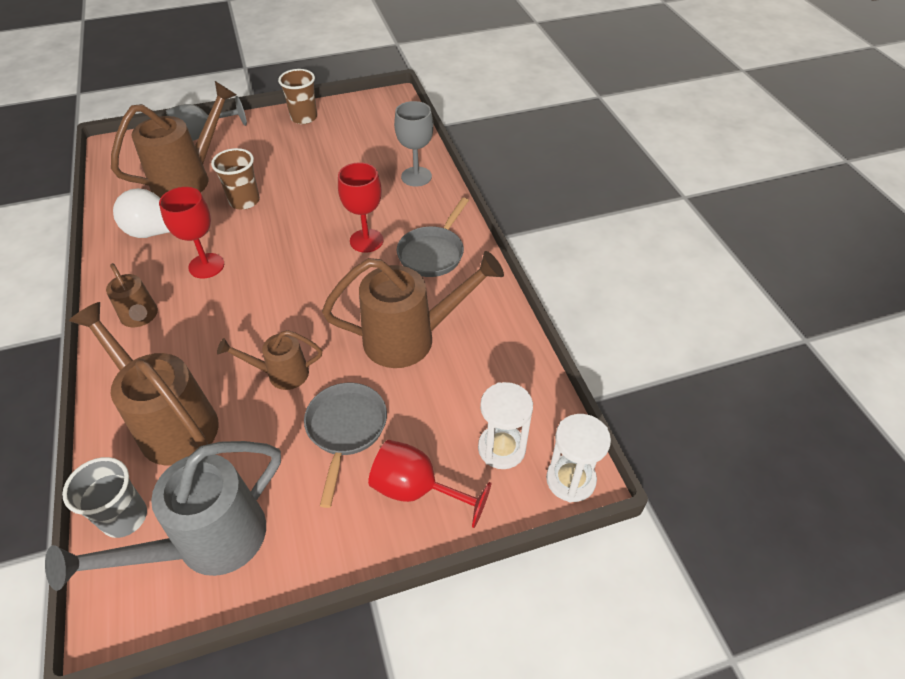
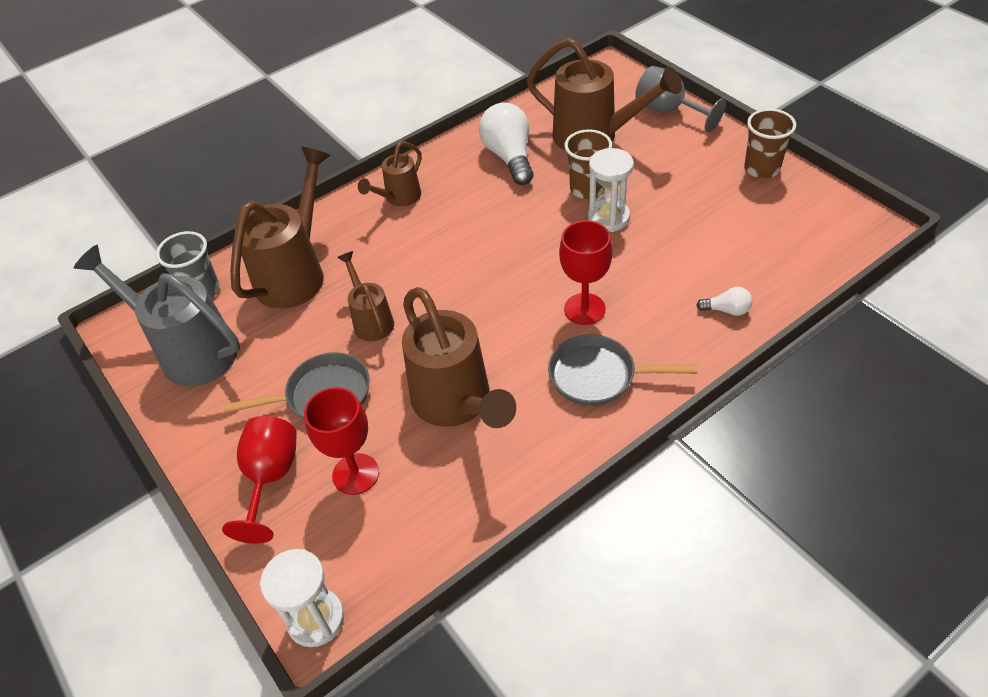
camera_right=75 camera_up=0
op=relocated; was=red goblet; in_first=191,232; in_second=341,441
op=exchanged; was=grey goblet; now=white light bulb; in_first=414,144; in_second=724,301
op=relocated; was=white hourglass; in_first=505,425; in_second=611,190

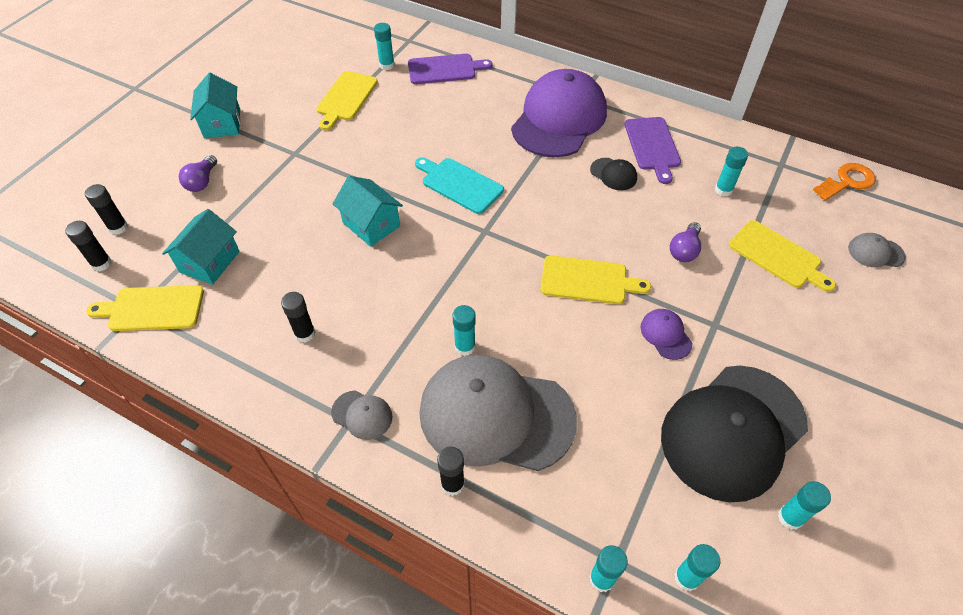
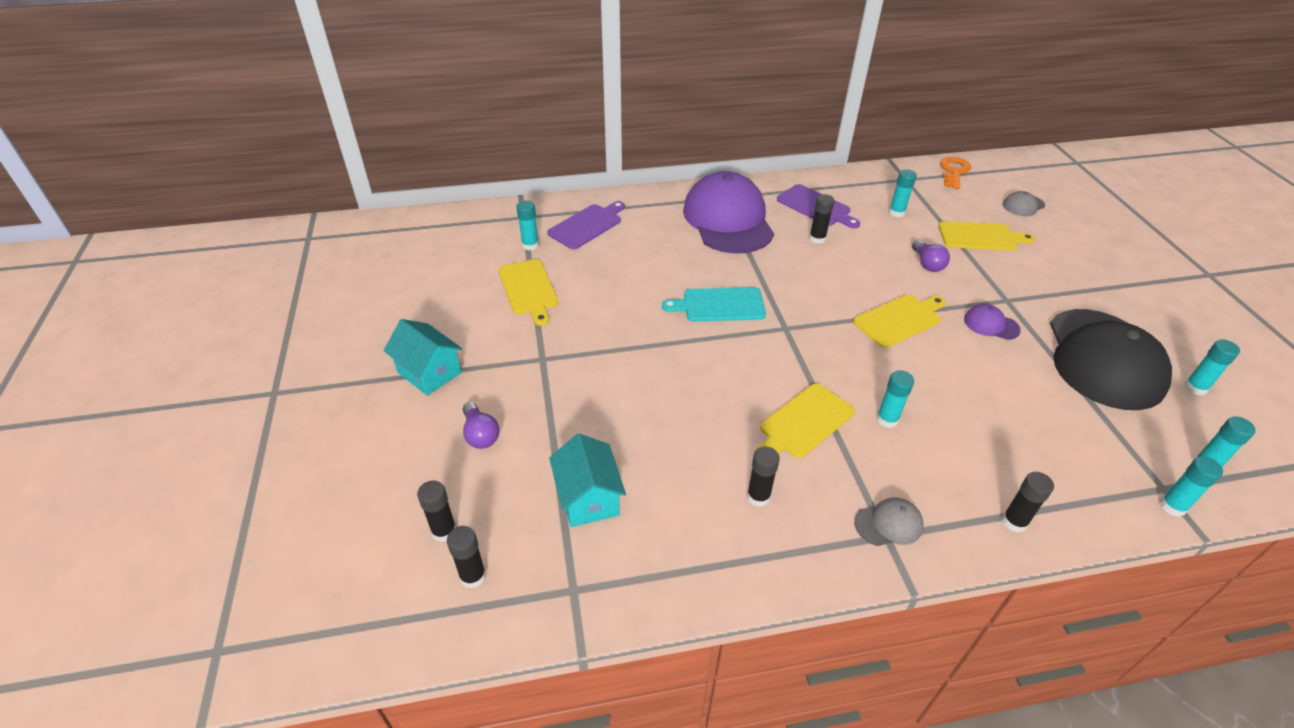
camera_right=-40 camera_up=-10
op=relocated; was=yellow cutting board; in_first=145,308; in_second=805,421
op=missing; was=turquoise house; in_first=368,211
op=missing; was=grey cap; in_first=498,413
op=exchanged; was=black cap; now=black glue stick; in_first=613,174; in_second=822,219

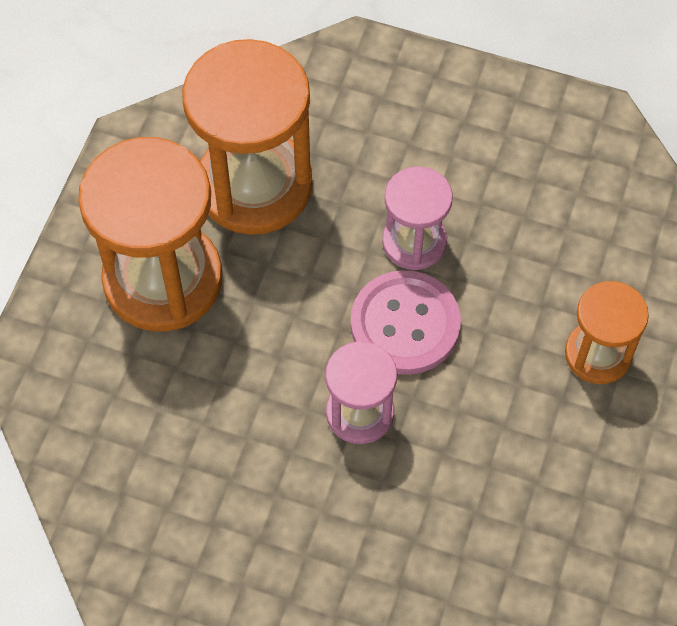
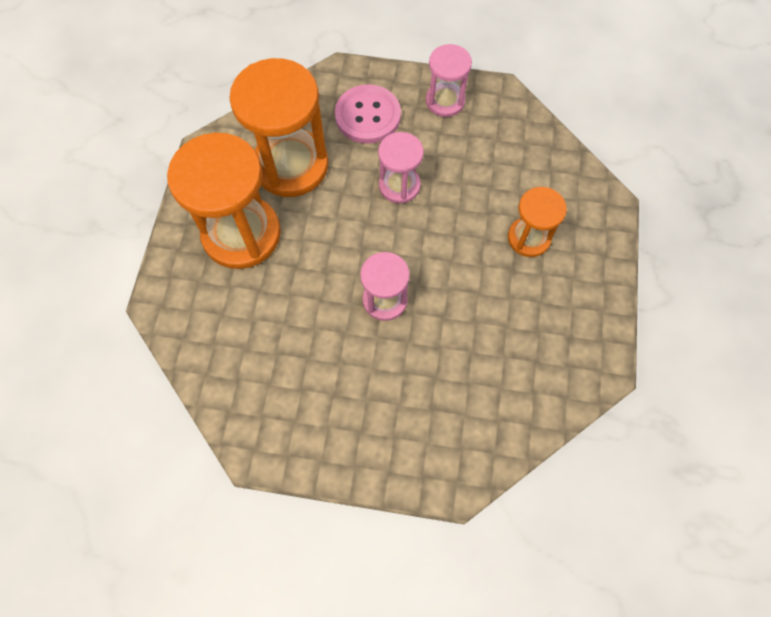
camera_right=-10 camera_up=5
op=relocated; was=pink button; in_first=406,322; in_second=368,114
op=appeared; now=pink hourglass; in_second=449,80

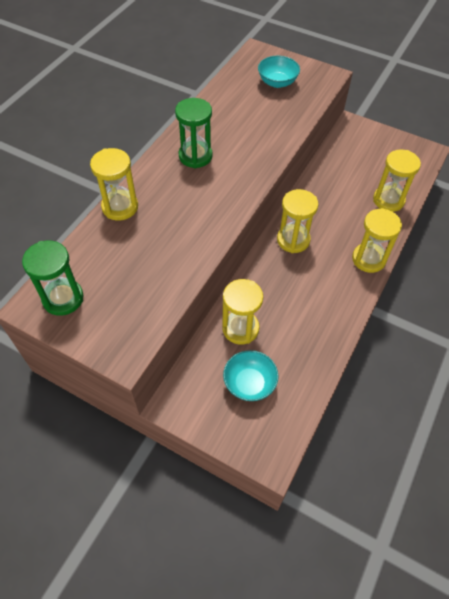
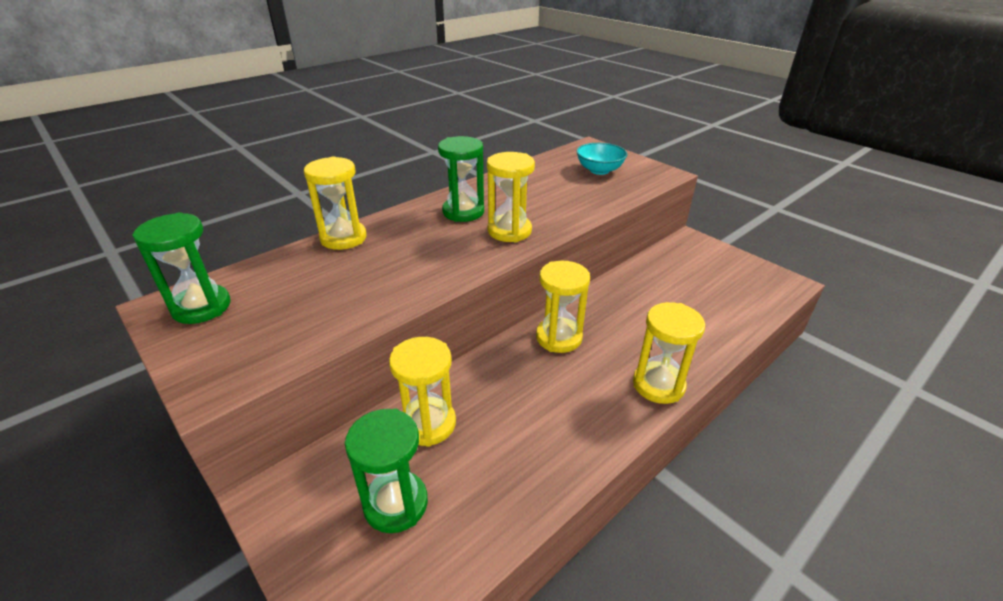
camera_right=20 camera_up=-20
op=exchanged; was=turquoise bowl; now=green hourglass; in_first=251,375; in_second=386,471
op=relocated; was=yellow hourglass; in_first=397,181; in_second=511,197

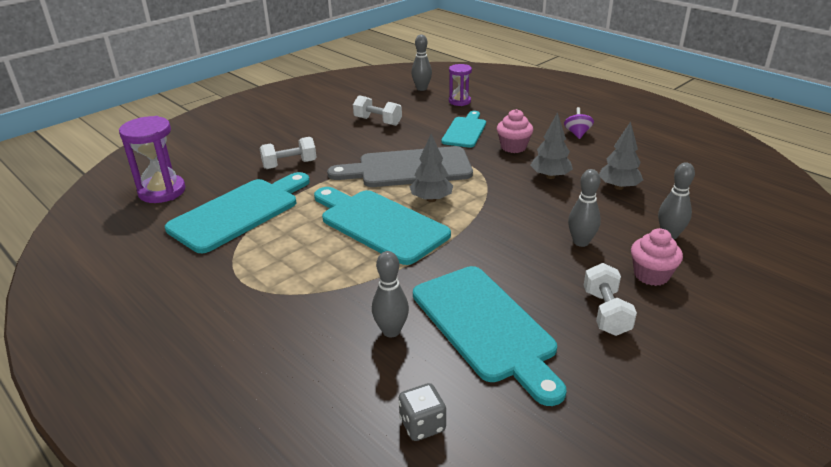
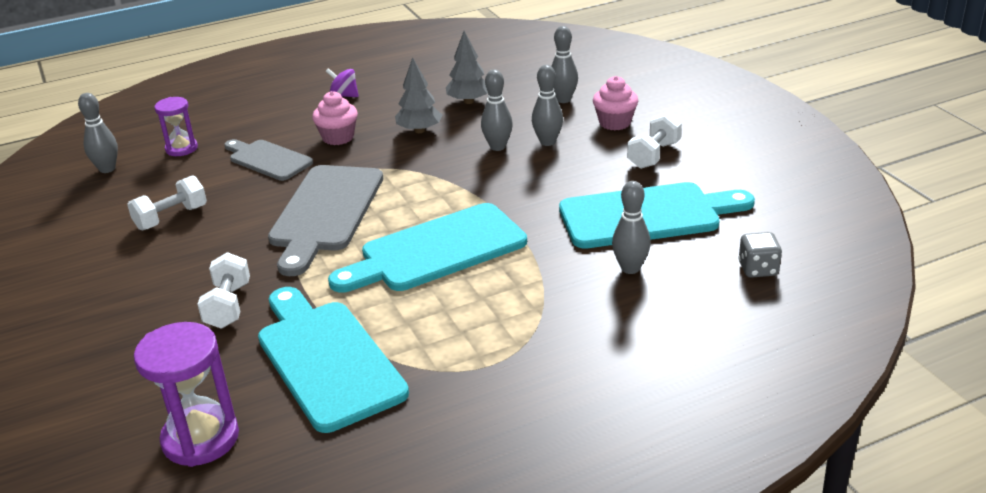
camera_right=-70 camera_up=0
op=missing; was=grey tree; in_first=431,168
op=colour; was=turquoise cutting board; now=grey cutting board; in_first=463,129; in_second=268,160
op=spun; was=white dumbbell; in_first=610,299; in_second=654,140; clockwise=-75
op=appeared; now=grey bowling pin; in_second=497,110

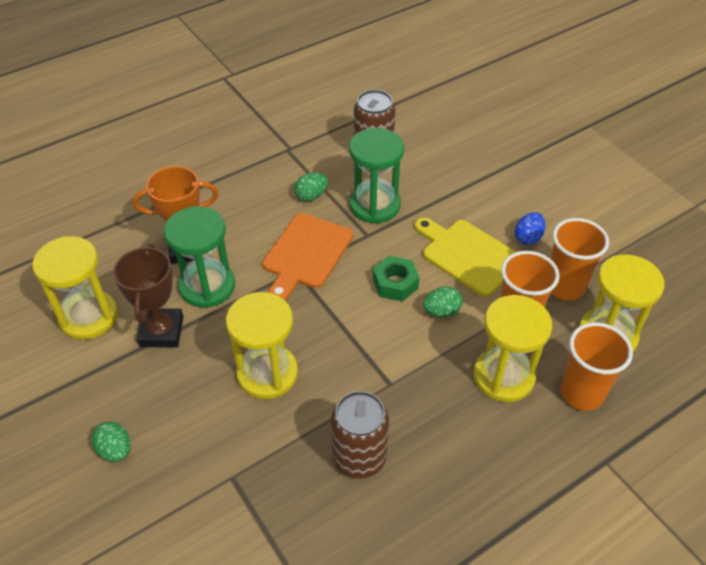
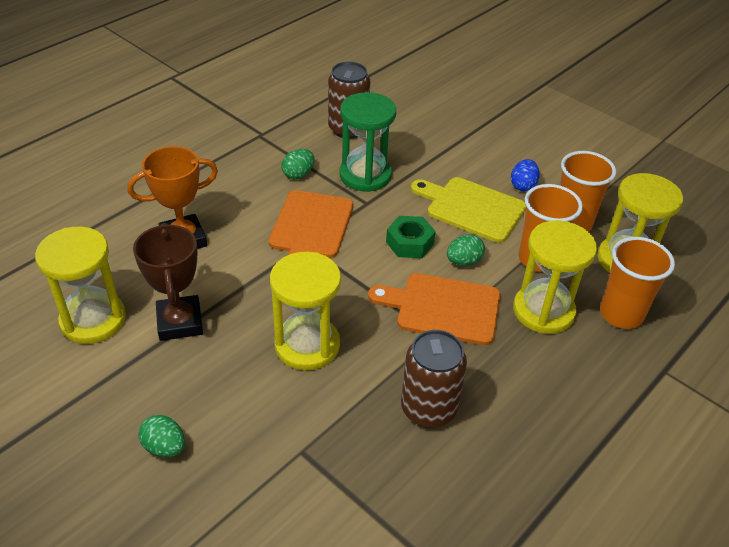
camera_right=-15 camera_up=-5
op=missing; was=green hourglass; in_first=199,257
op=appeared; now=orange cutting board; in_second=434,309

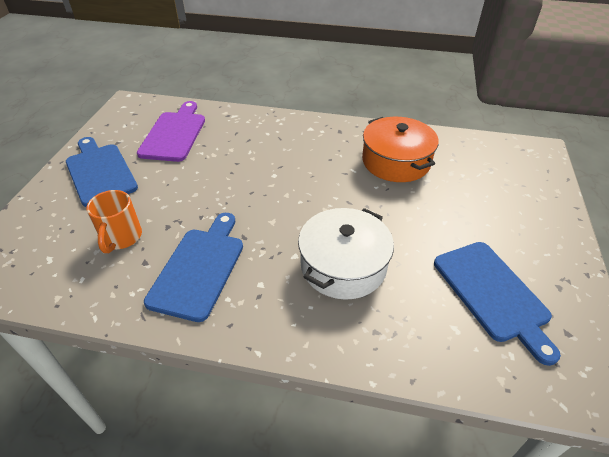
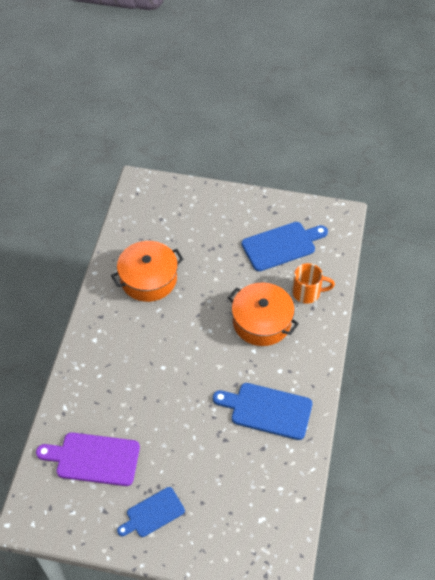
camera_right=-90 camera_up=10
op=size; was=blue cutting board; in_first=102,172; in_second=151,512; ratio=0.65
op=relocated; was=orange mug; in_first=114,221; in_second=313,283
op=colour; was=white pot; now=orange pot; in_first=346,254; in_second=263,314

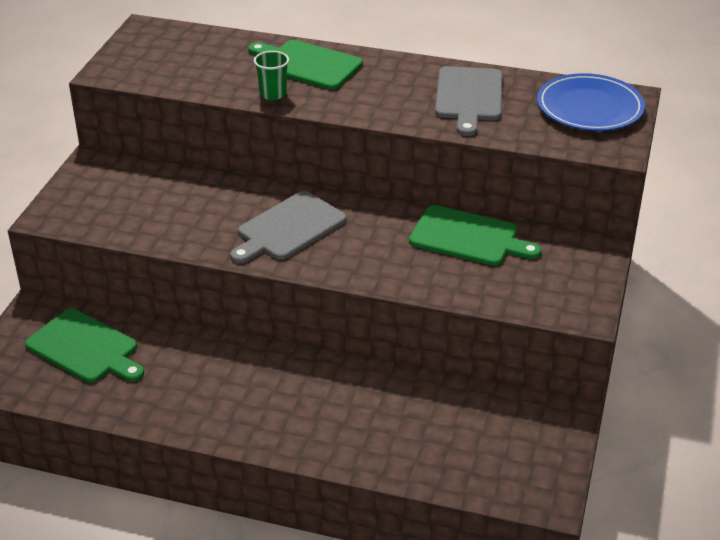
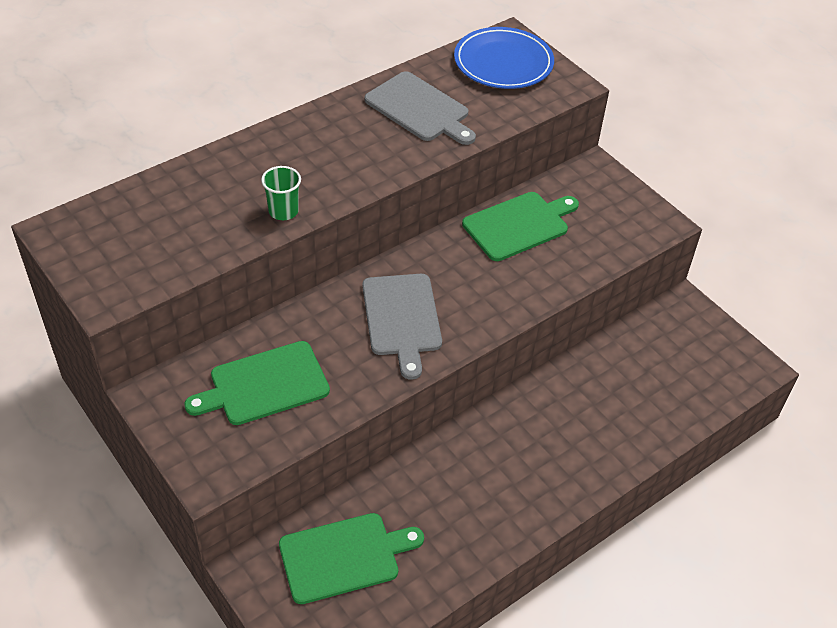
camera_right=-55 camera_up=10
op=relocated; was=green cutting board; in_first=305,65; in_second=257,383

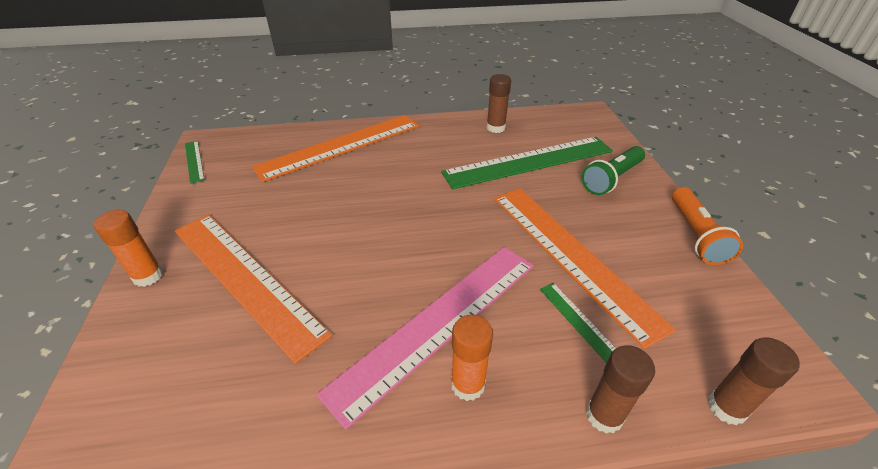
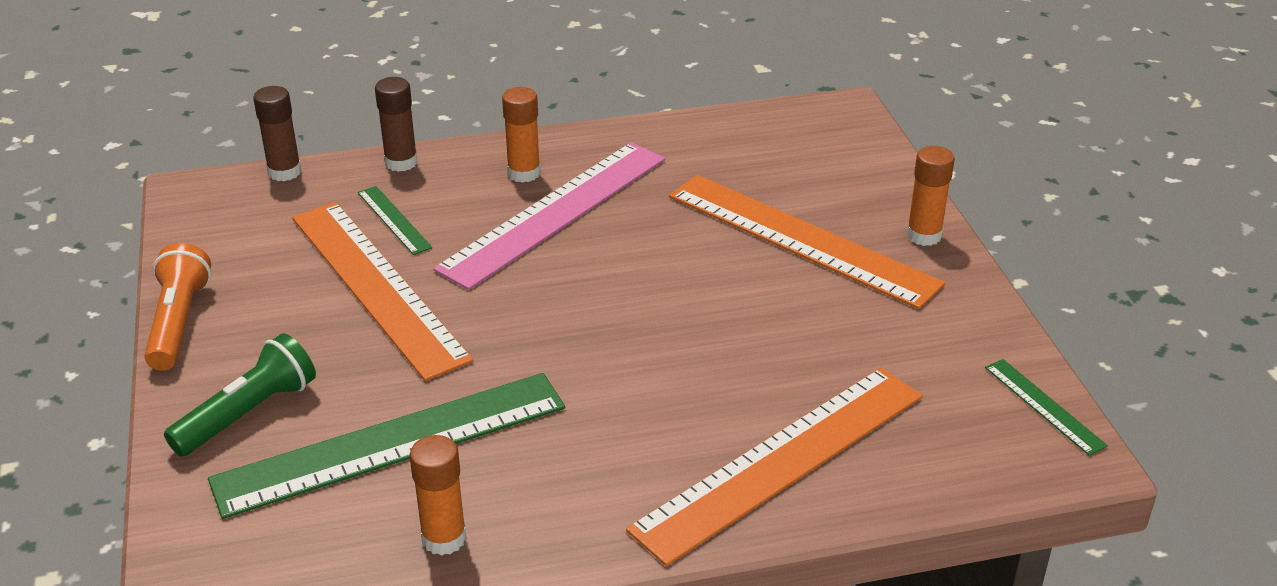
camera_right=175 camera_up=-5
op=colour; was=brown glue stick; now=orange glue stick; in_first=499,103; in_second=438,495

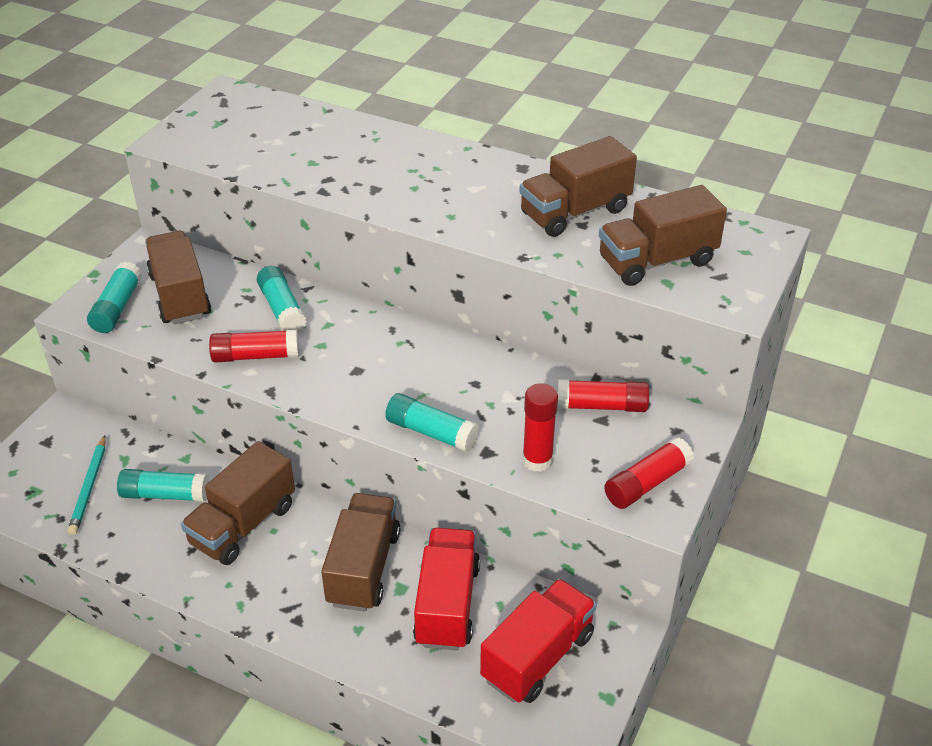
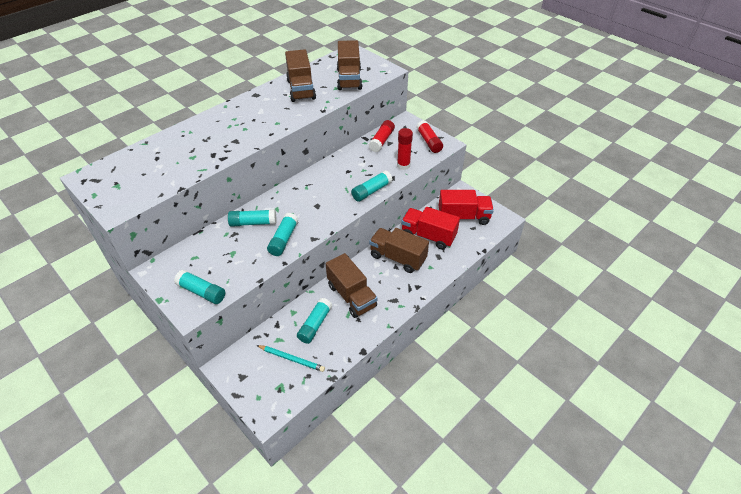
camera_right=-70 camera_up=5
op=missing; was=brown truck; in_first=178,277
op=colour; was=red glue stick; now=turquoise glue stick; in_first=254,346; in_second=282,234
op=spun; was=red truck; in_first=538,641; in_second=466,207; clockwise=120

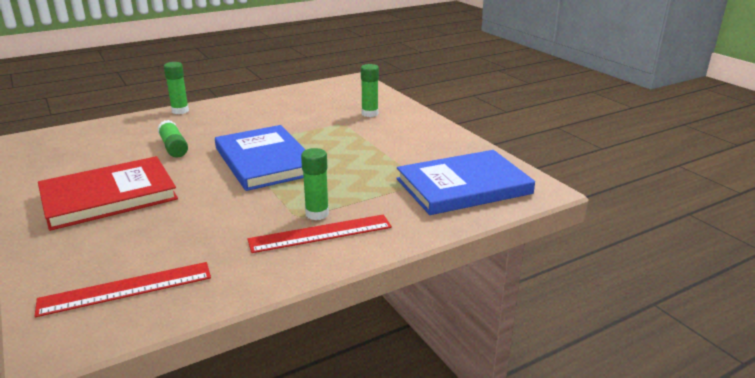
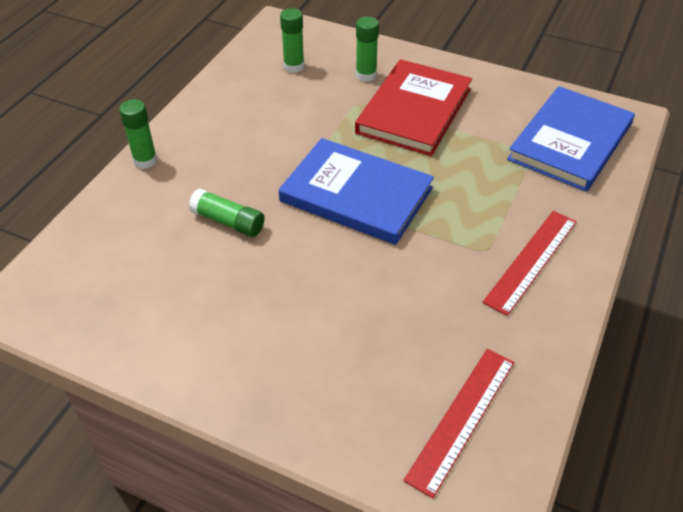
camera_right=-35 camera_up=20
op=relocated; was=red book; in_first=108,193; in_second=413,107
op=relocated; was=green glue stick; in_first=315,184; in_second=292,40

